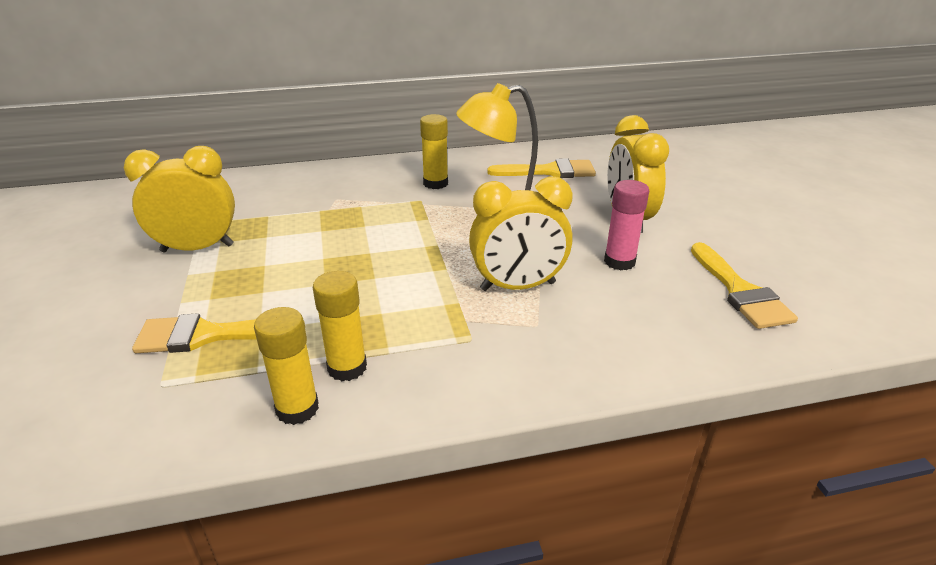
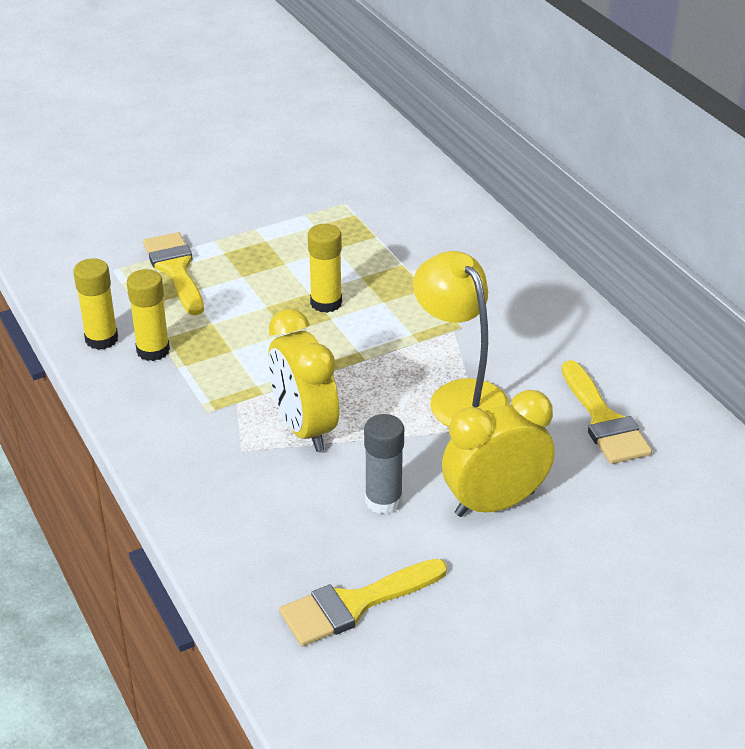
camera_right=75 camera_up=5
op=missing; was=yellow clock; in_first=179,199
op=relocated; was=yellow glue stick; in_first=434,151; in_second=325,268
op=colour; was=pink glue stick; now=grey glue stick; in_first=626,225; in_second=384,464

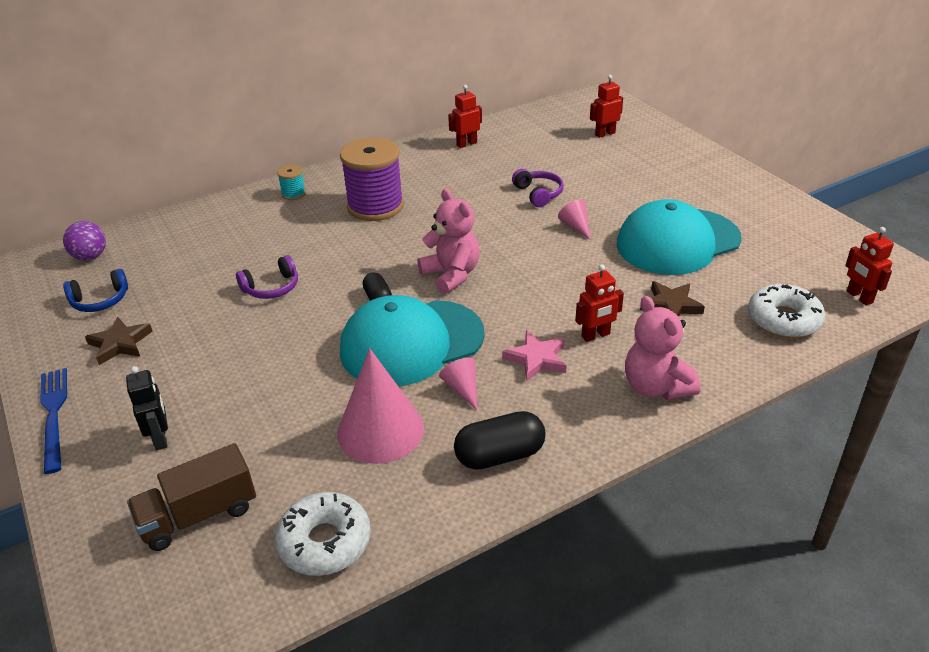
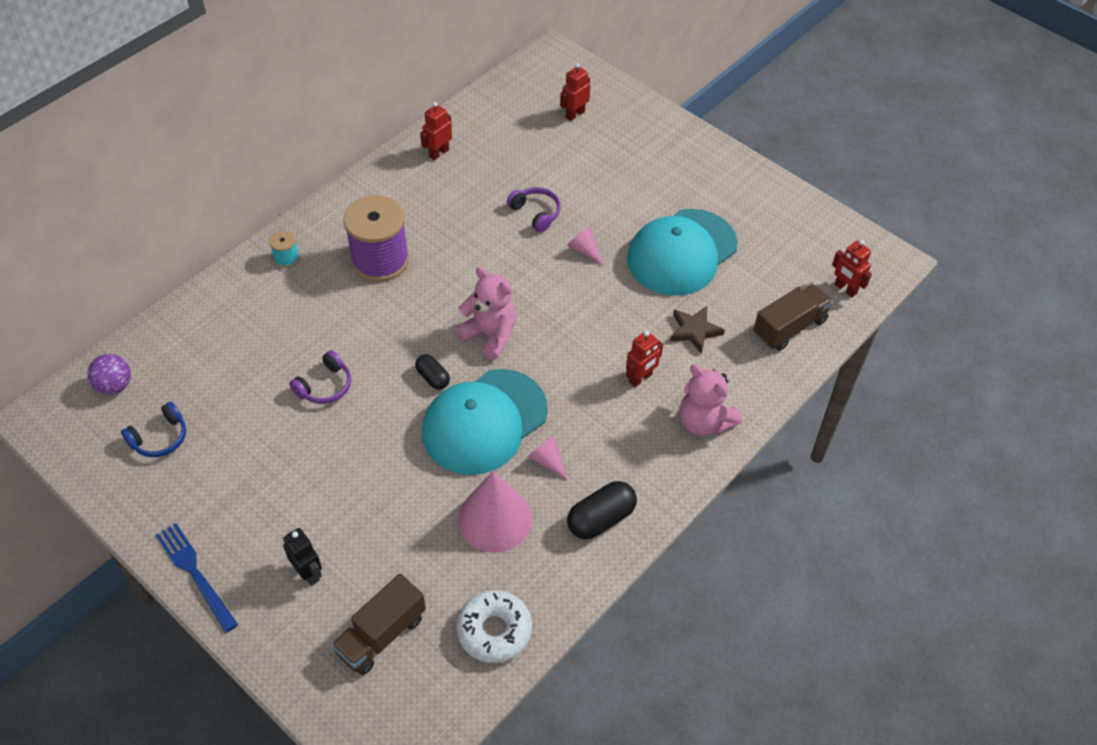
camera_right=-20 camera_up=15
op=missing; was=brown star; in_first=119,341
op=missing; was=pink star; in_first=534,355
op=exchanged; was=white donut; now=brown truck; in_first=786,311; in_second=793,317

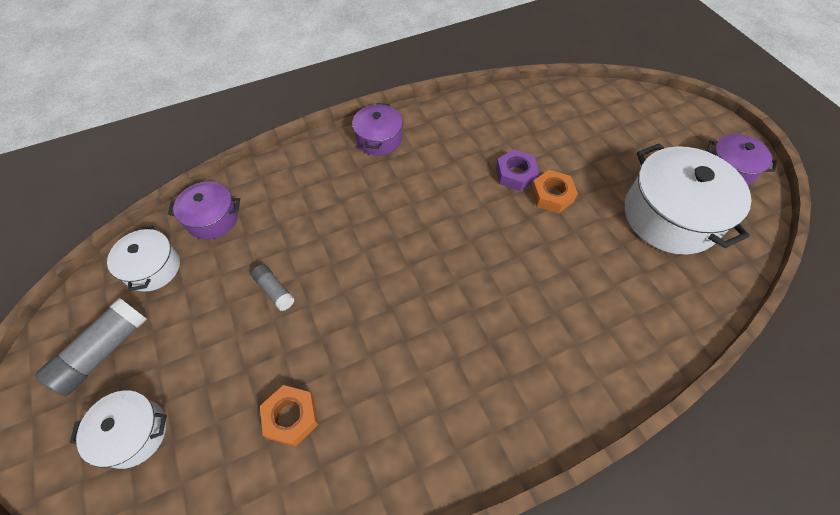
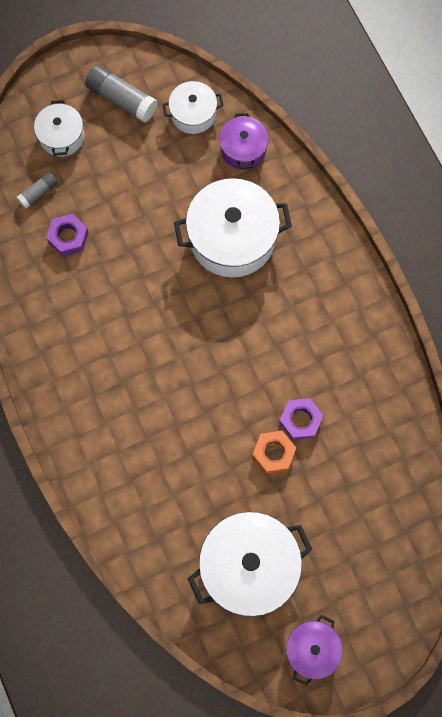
camera_right=90 camera_up=15
op=relocated; was=grey glue stick; in_first=273,287; in_second=37,190
op=colour; was=orange nut; now=purple nut; in_first=289,416; in_second=67,235
op=missing; was=purple pot; in_first=377,129
op=appeared; now=white pot; in_second=233,227

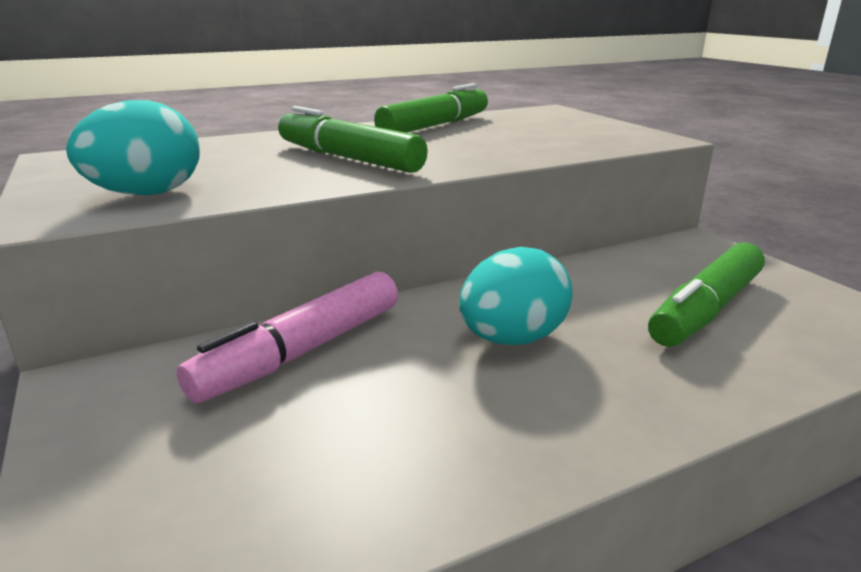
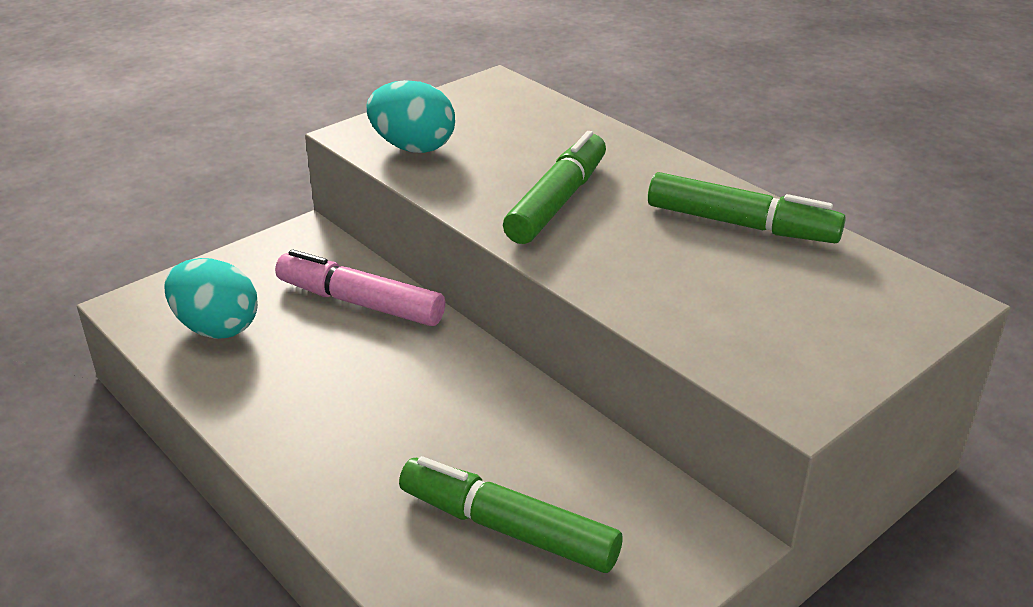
camera_right=75 camera_up=10
op=relocated; was=turquoise egg; in_first=516,296; in_second=211,298

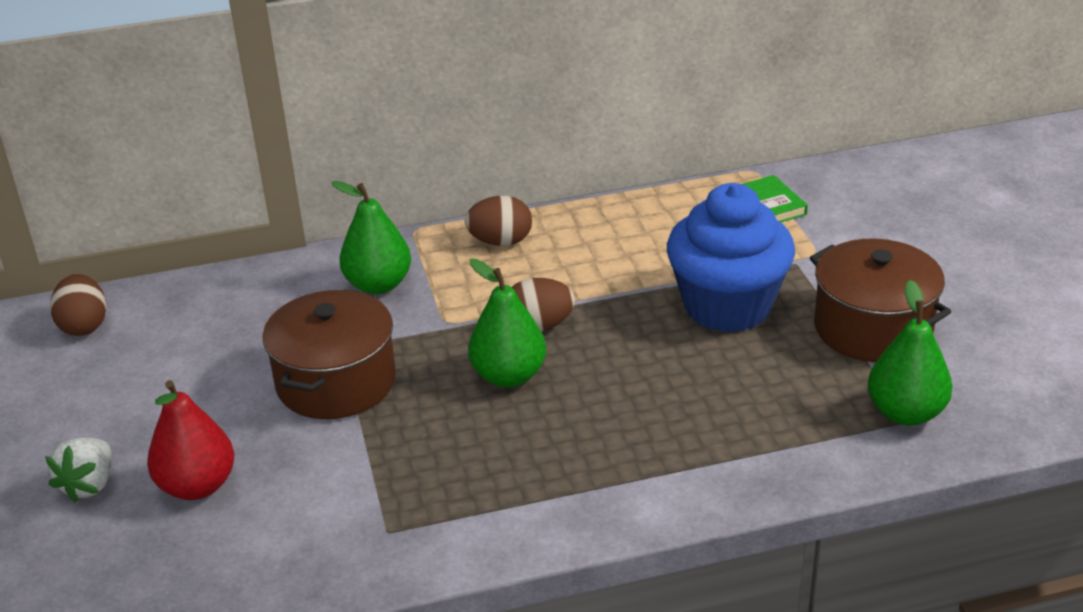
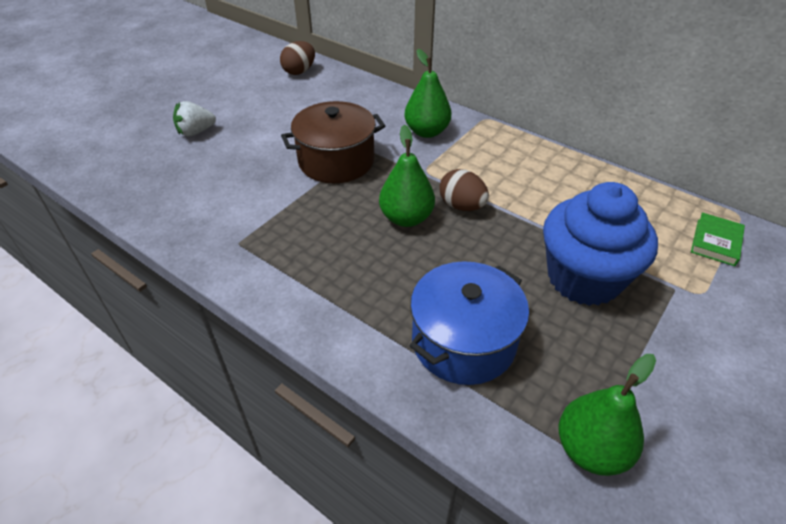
camera_right=50 camera_up=10
op=missing; was=red pear; in_first=190,440
op=missing; was=brown egg; in_first=498,221
op=missing; was=brown pot; in_first=880,300
op=appeared; now=blue pot; in_second=469,323

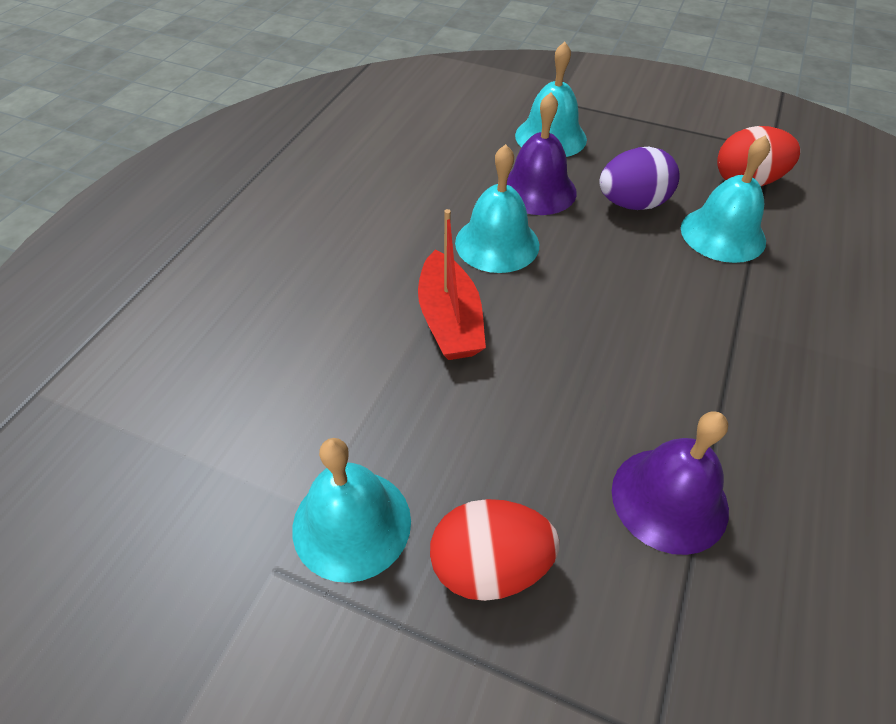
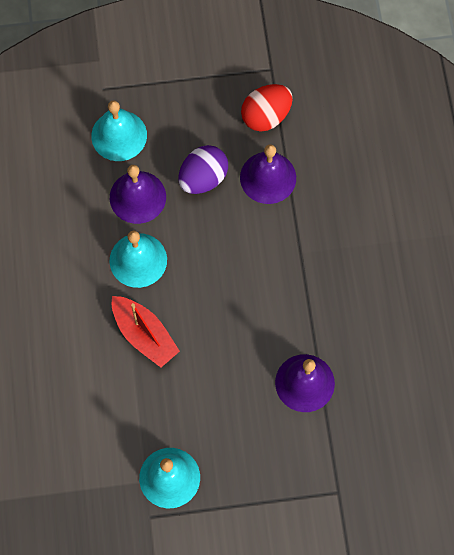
camera_right=-30 camera_up=20
op=missing; was=red egg; in_first=494,550
op=colour; was=turquoise bell; now=purple bell; in_first=725,199; in_second=268,174

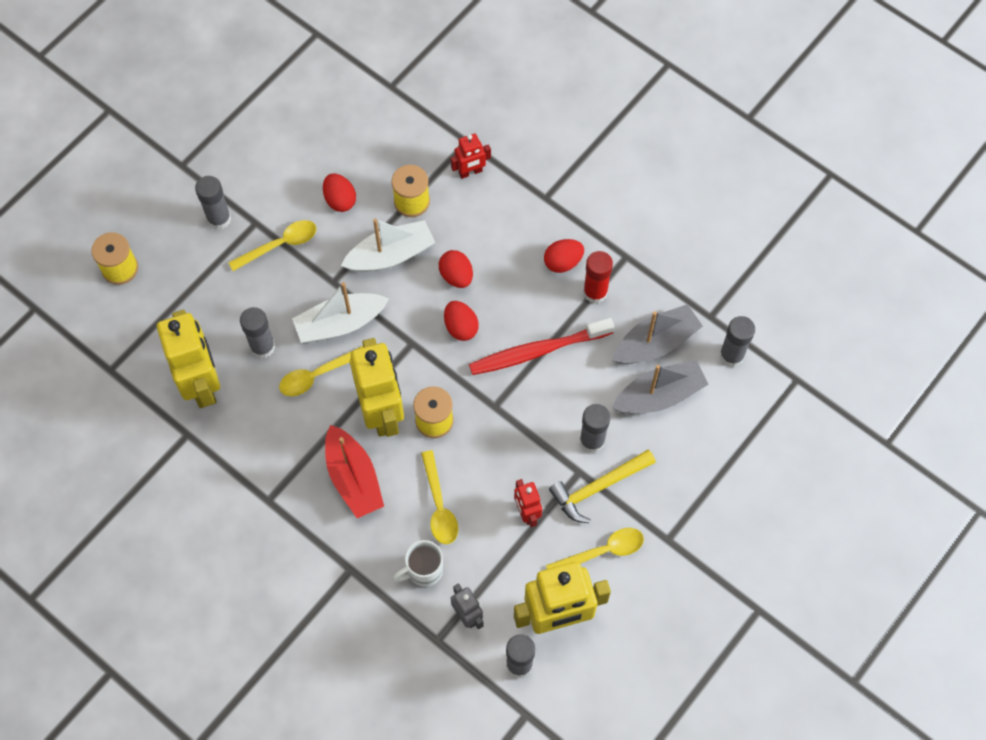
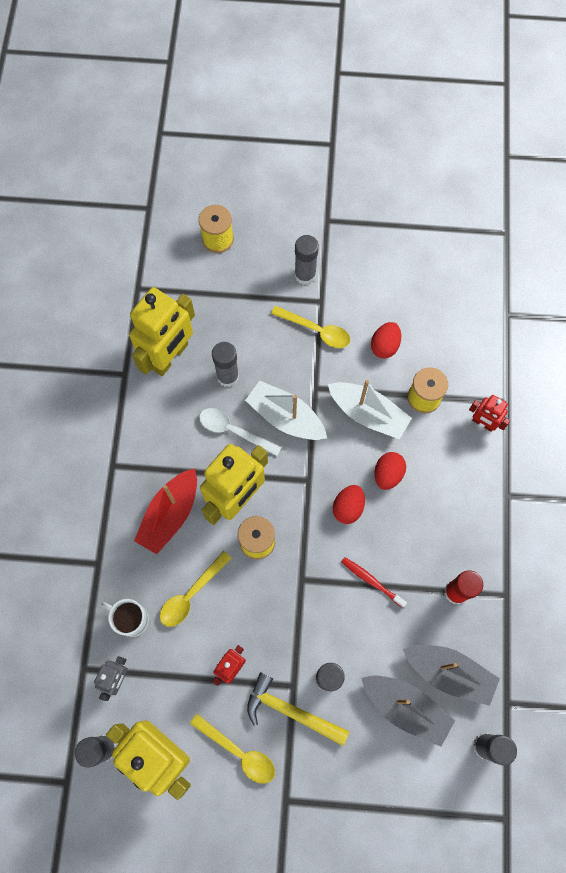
camera_right=55 camera_up=5
op=colour; was=yellow spoon; now=white spoon; in_first=321,371; in_second=240,432
op=size; was=red toothbrush; in_first=542,346; in_second=374,582; ratio=0.53
op=missing; was=red egg; in_first=564,256

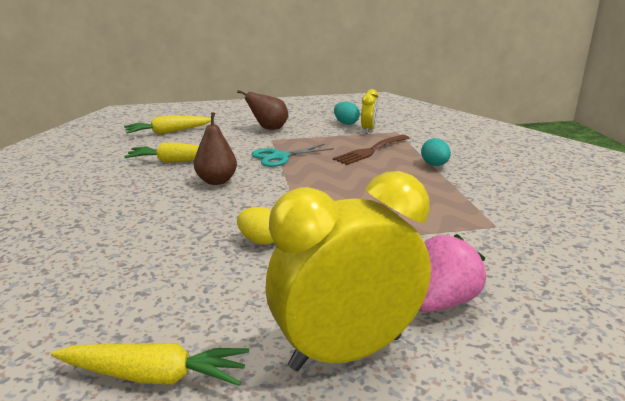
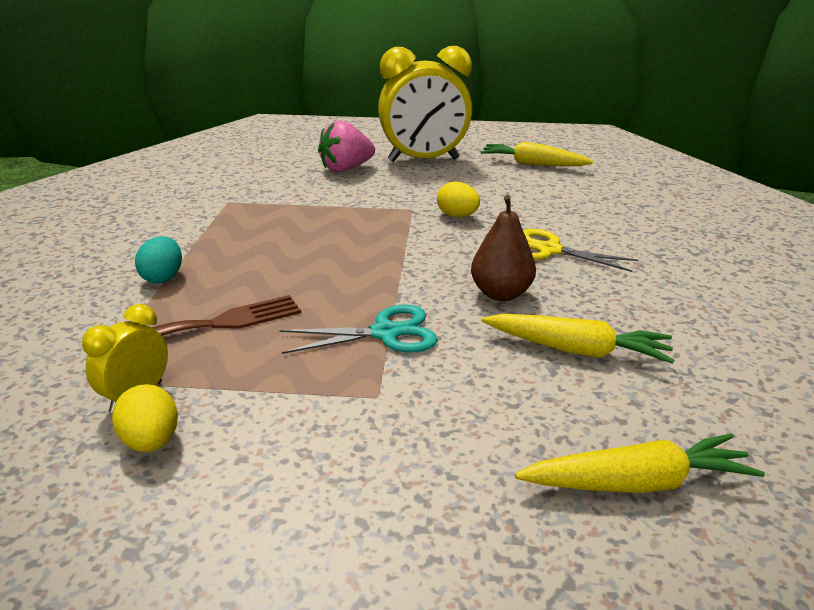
camera_right=-165 camera_up=5
op=missing; was=brown pear; in_first=262,110
op=colour; was=turquoise egg; now=yellow egg; in_first=347,113; in_second=145,418
op=appeared; now=yellow scissors; in_second=580,250

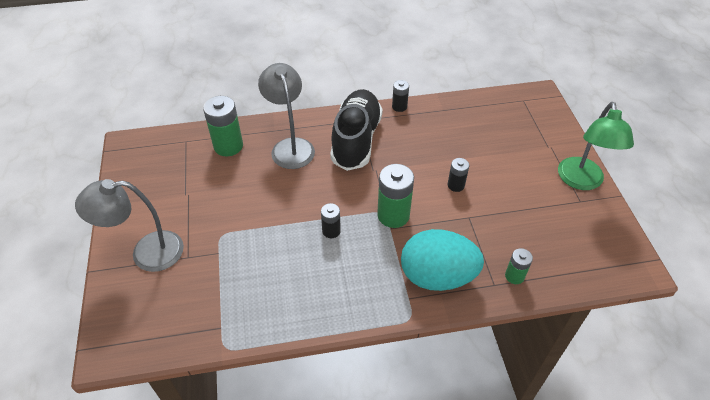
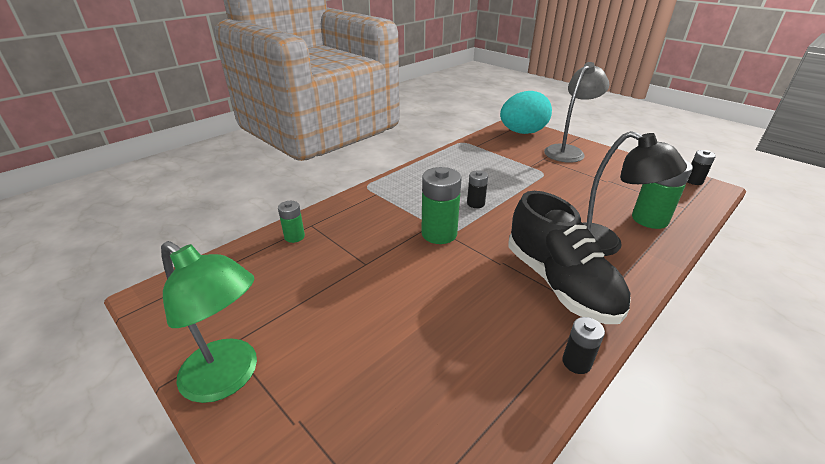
camera_right=145 camera_up=-15
op=colour; was=grey lamp; now=black lamp; in_first=286,116; in_second=635,193
op=relocated; was=turquoise egg; in_first=442,260; in_second=526,112
op=relocated; was=black battery; in_first=458,175; in_second=701,167
op=spun; was=green lamp; in_first=596,146; in_second=209,322; clockwise=150

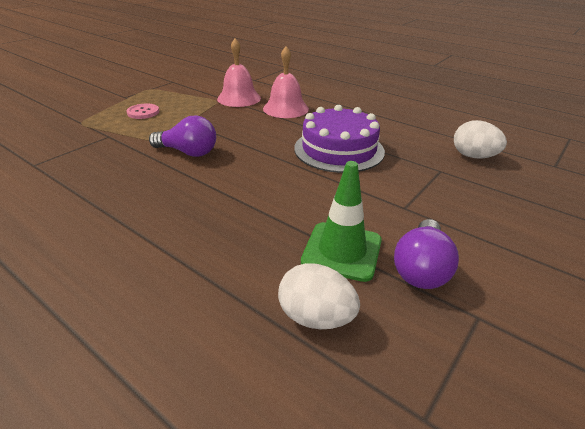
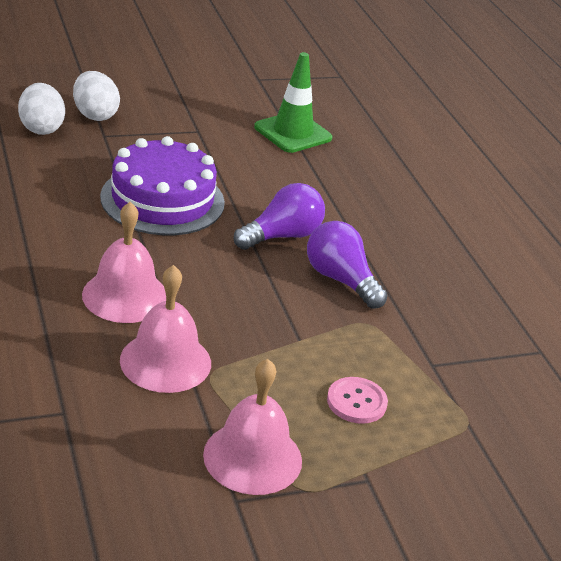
camera_right=-150 camera_up=0
op=relocated; was=white egg; in_first=319,296; in_second=96,96
op=relocated; was=purple light bulb; in_first=426,254; in_second=279,216
op=appeared; now=pink bell; in_second=252,427

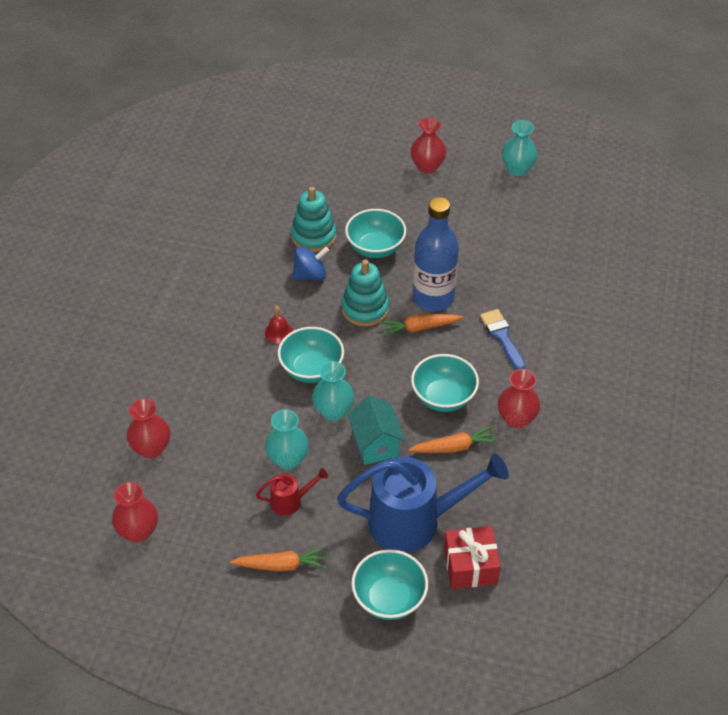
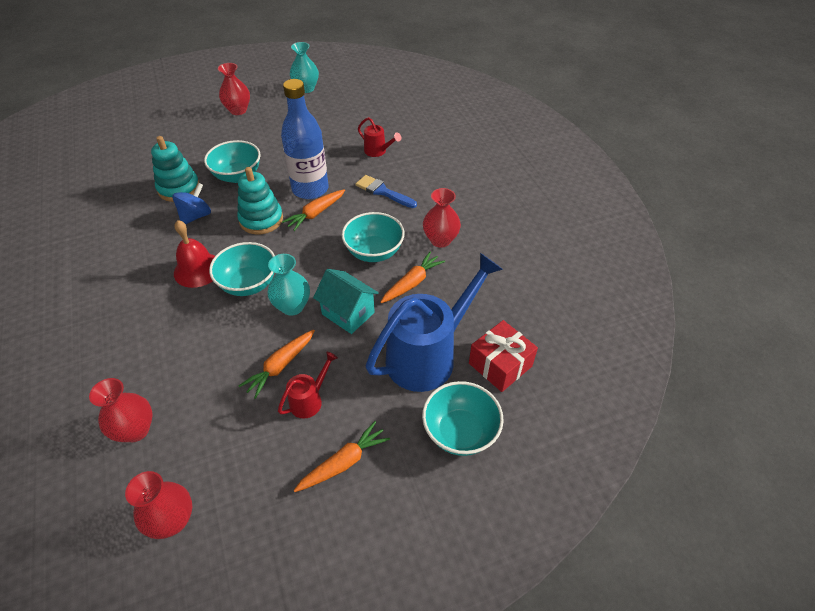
camera_right=-35 camera_up=0
op=size; was=red bell; in_first=279,324; in_second=194,254; ratio=1.69
op=exchanged; was=turquoise vase; now=orange carrot; in_first=287,439; in_second=277,364
op=appeared; now=red watering can; in_second=379,137

